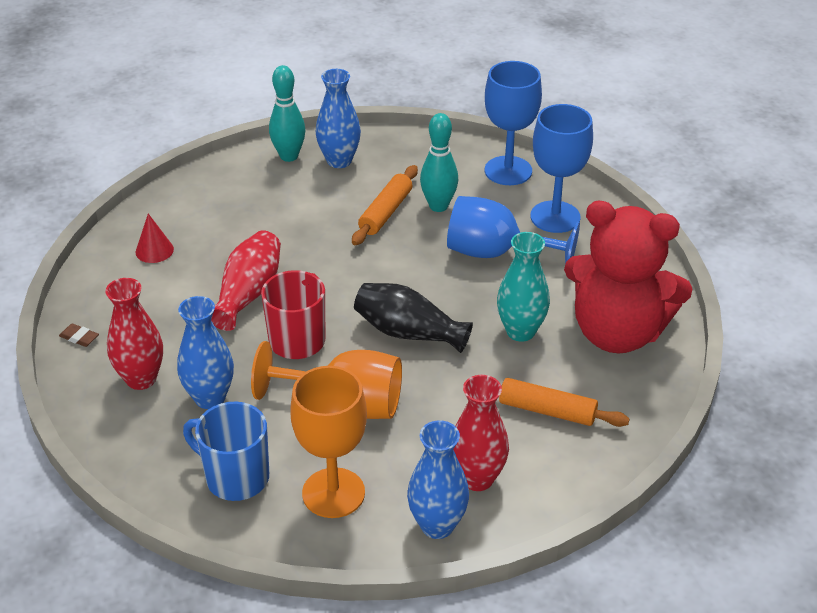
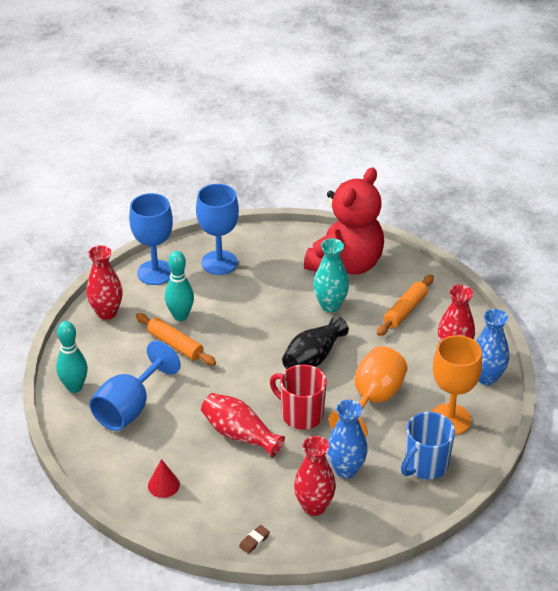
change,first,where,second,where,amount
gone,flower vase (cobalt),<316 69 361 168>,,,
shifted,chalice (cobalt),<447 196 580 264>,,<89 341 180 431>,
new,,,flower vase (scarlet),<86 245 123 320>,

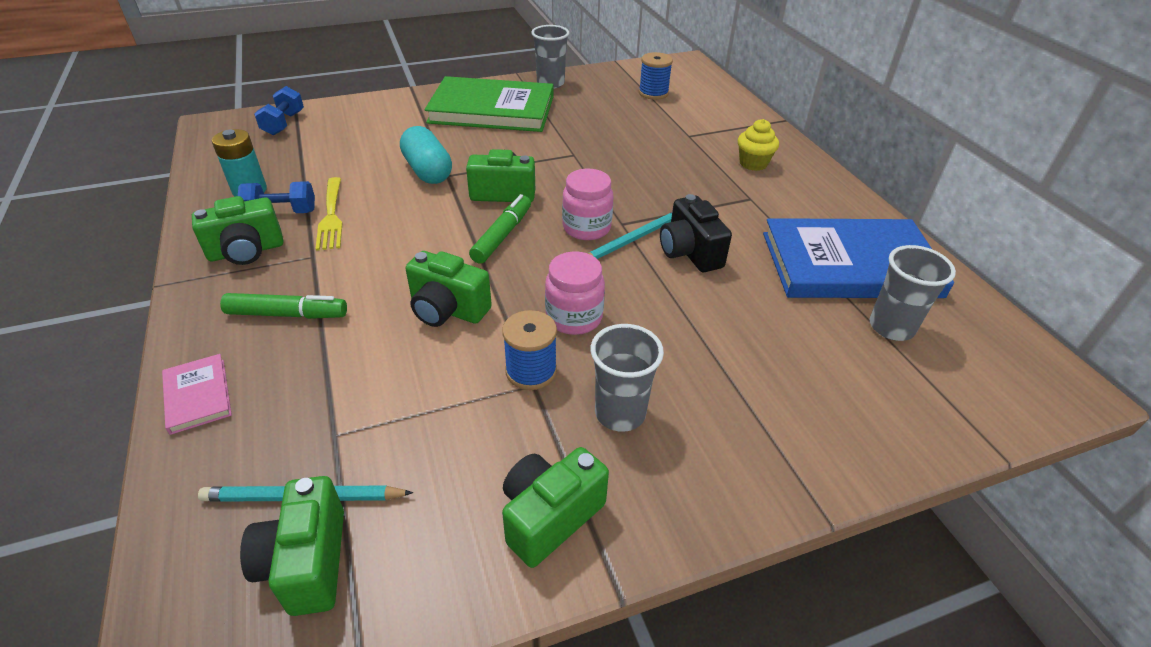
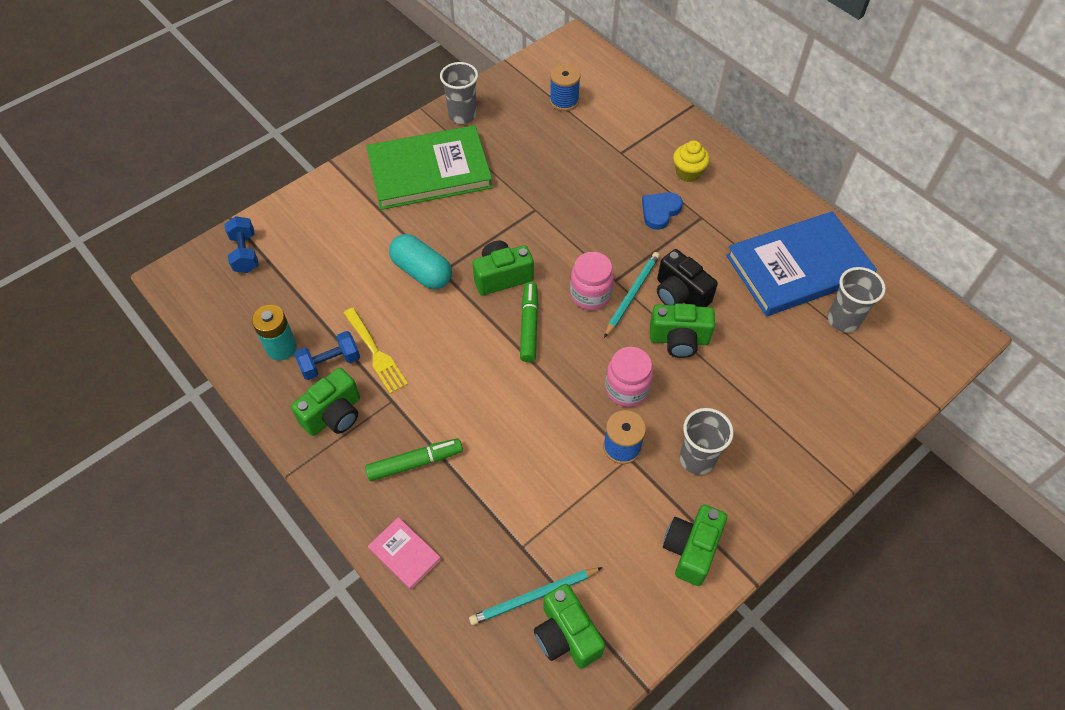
change,first,where,second,where,amount
shifted,photo camera (leaf-green),<405 251 492 327>,,<650 303 715 358>,
new,,,heart shape (cobalt),<642 192 683 230>,

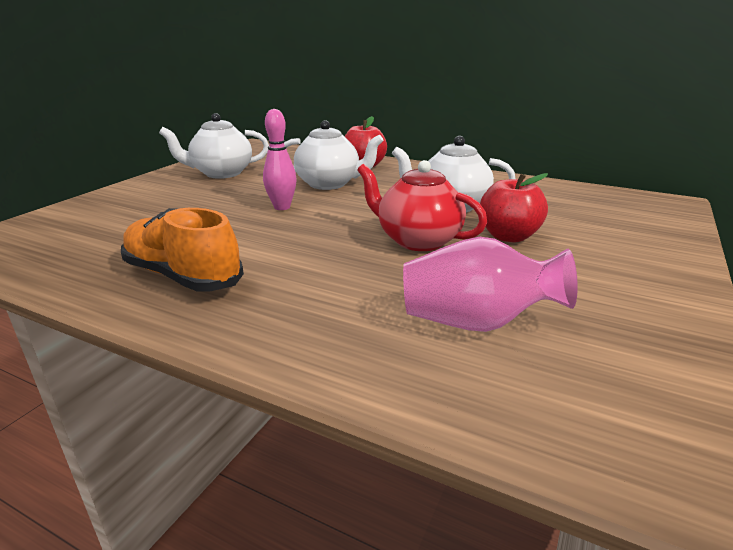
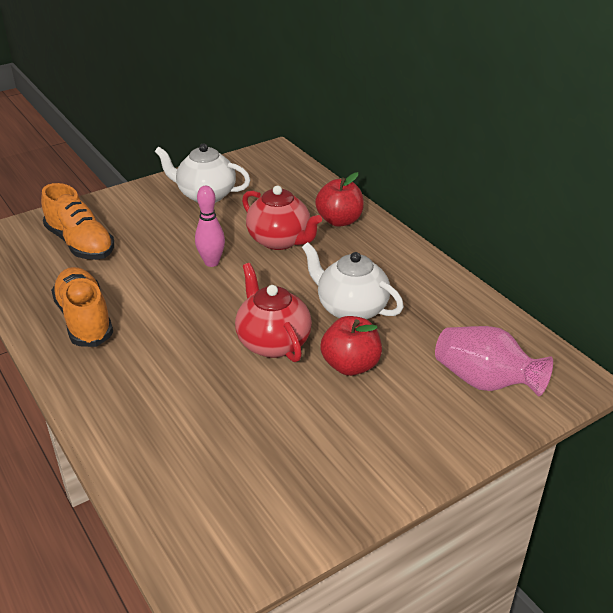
change,first,where,second,where,amount
repainted,china teapot (snow-white),<284 120 384 190>,china teapot (scarlet),<242 186 322 250>,
shifted,flower vase (rose-pink),<403 237 578 332>,,<435 326 553 396>,
new,,,sneaker (orange),<41 183 114 260>,

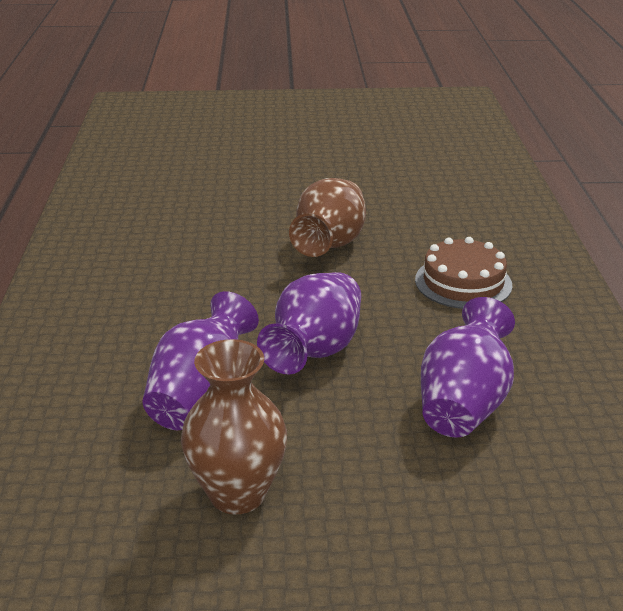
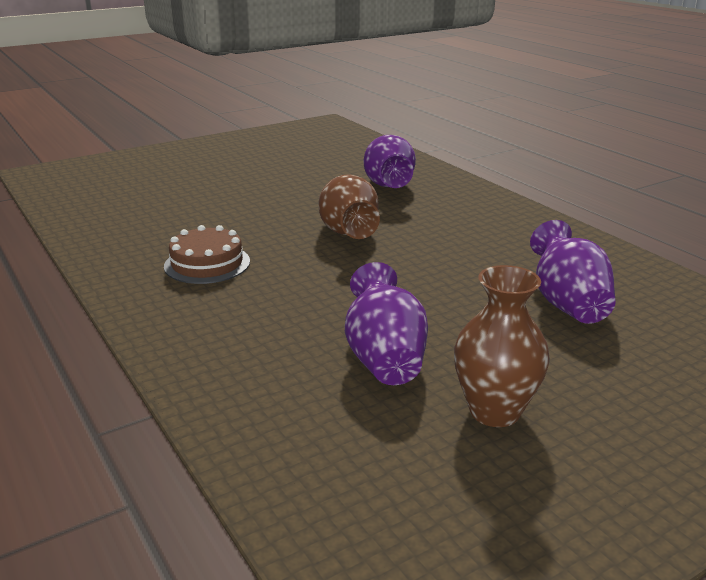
change,first,where,second,where,amount
shifted,flower vase (violet),<257 272 361 374>,,<364 135 416 188>,
shifted,layer cake (dark brown),<415 237 512 309>,,<164 225 250 284>,

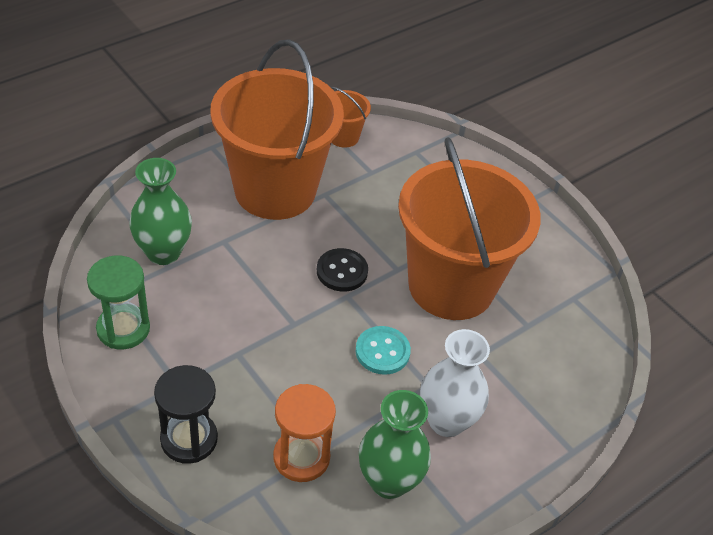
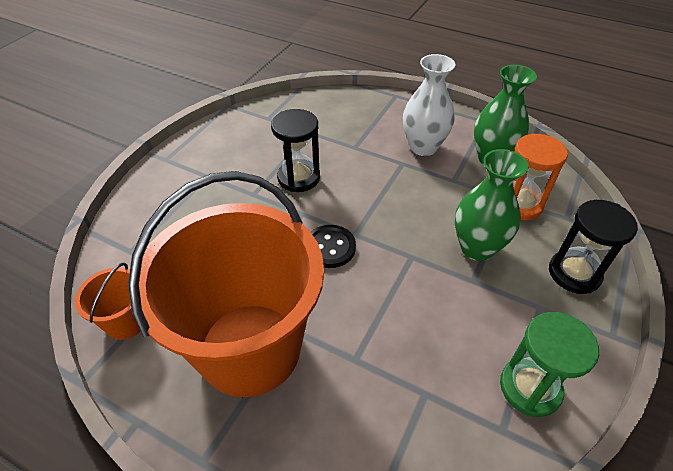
change,first,where,second,where,amount
shifted,flower vase (leaf-green),<129 158 192 265>,,<455 149 528 261>,
gone,sewing button (aqua),<356 326 411 375>,,,
swapped,pail (orange),<398 137 541 320>,sand timer (ebony),<271 109 320 192>,

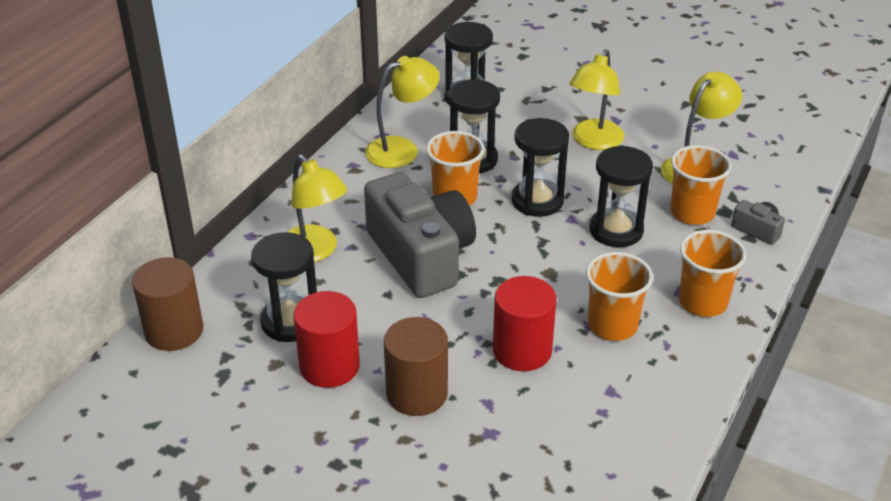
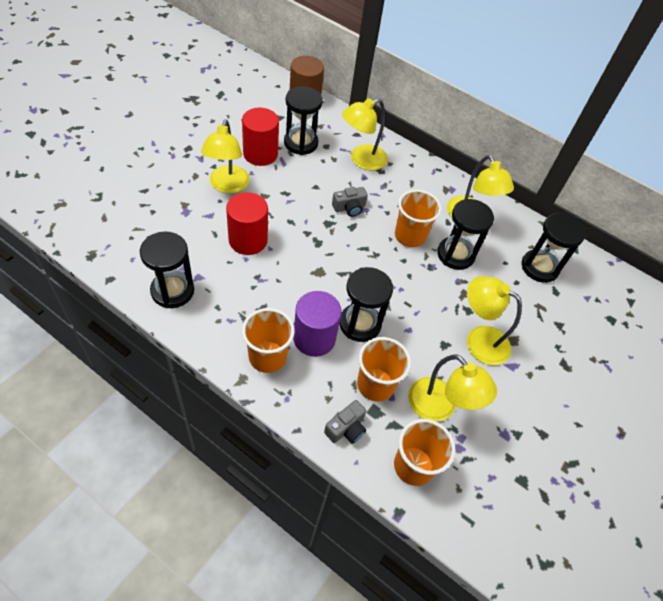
change,first,where,second,where,amount
scaled,photo camera (gray),<364 172 476 298>,,<332 187 368 217>,x0.41
swapped,cylinder shape (dark brown),<384 317 448 416>,reading lamp (golden),<201 119 249 193>,
shifted,sand timer (ebony),<512 118 569 217>,,<140 231 194 308>,
shifted,tumbler (orange),<586 252 653 341>,,<394 419 456 486>,
new,,,cylinder shape (violet),<293 291 342 357>,

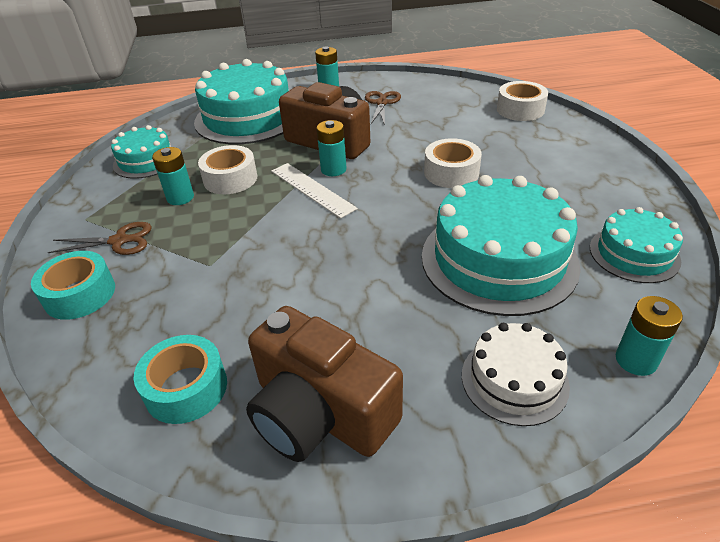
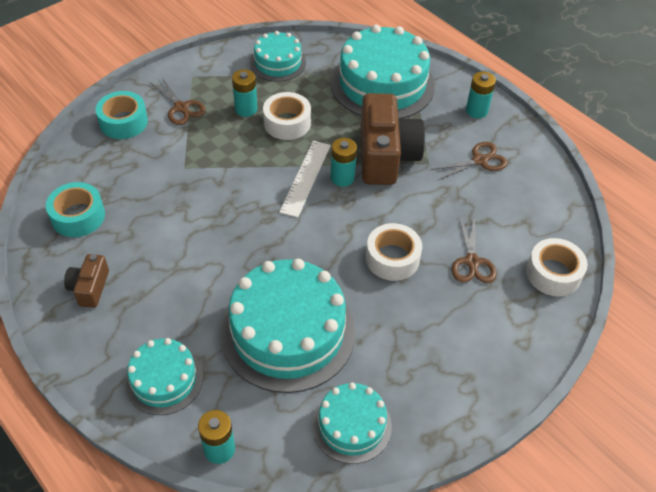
change,first,where,second,where,amount
scaled,photo camera (dark brown),<246 306 403 462>,,<64 254 109 308>,x0.49
repainted,layer cake (snow-white),<462 323 570 426>,layer cake (aqua),<125 338 203 415>,
new,,,scissors (dark brown),<451 216 497 283>,

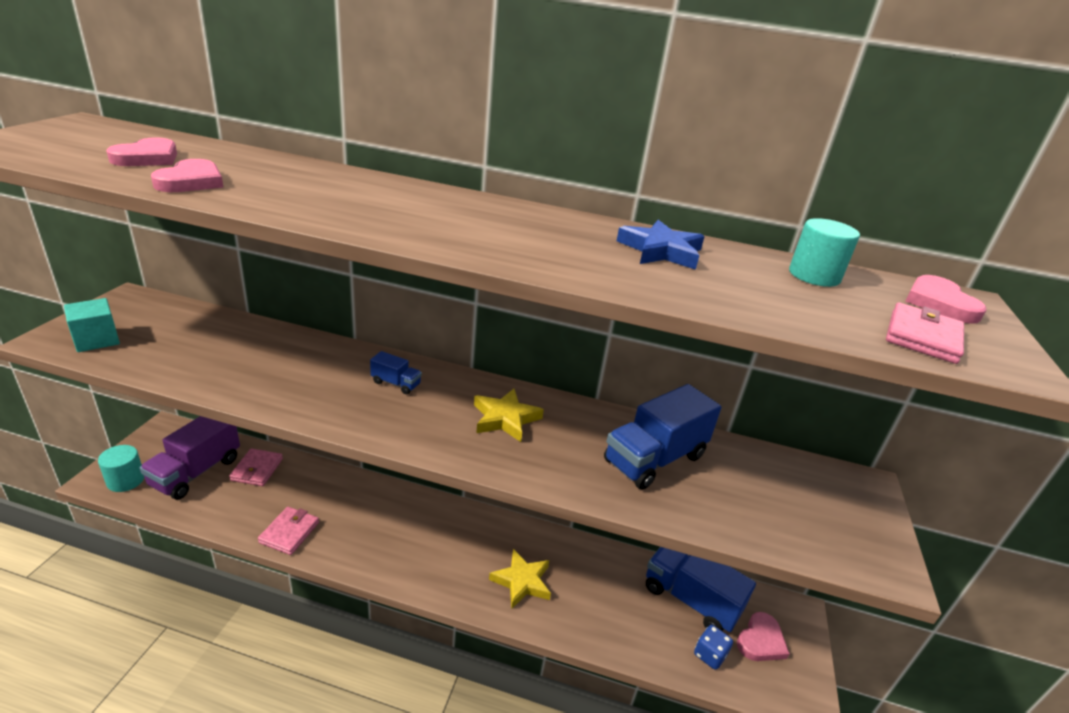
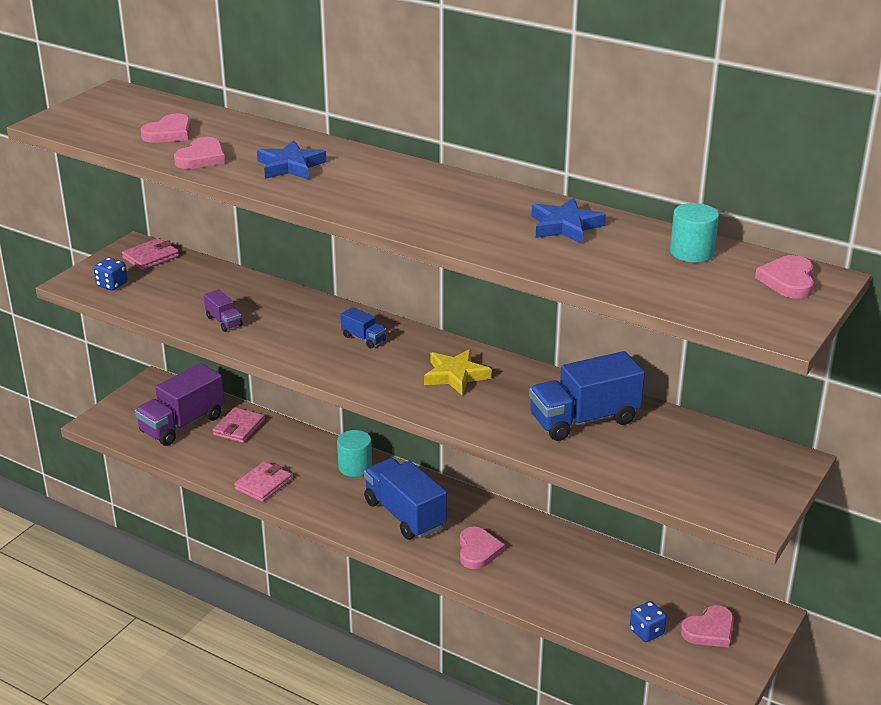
change,first,where,second,where,amount
swapped,cube (aqua),<64 298 120 352>,game die (cobalt),<94 258 127 291>,
shifted,cylinder shape (aqua),<98 445 144 492>,,<337 430 372 477>,
swapped,star shape (golden),<489 549 551 609>,heart shape (rose-pink),<460 527 505 569>,
shifted,truck (cobalt),<646 547 756 632>,,<364 458 447 539>,
shifted,billfold (rose-pink),<886 302 964 364>,,<122 238 179 270>,
new,,,truck (violet),<204 289 242 332>,
new,,,star shape (cobalt),<257 140 326 179>,

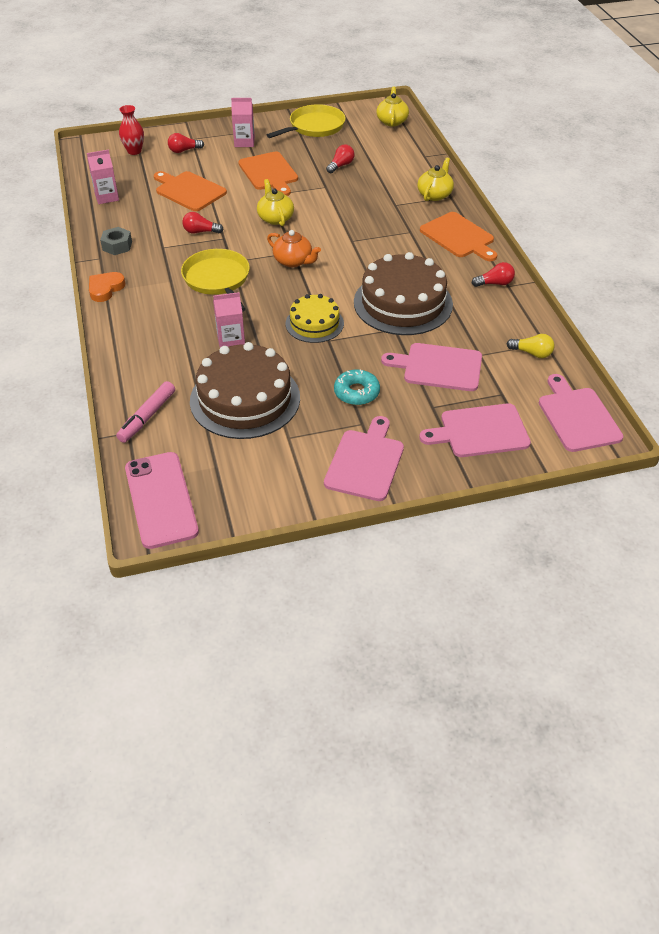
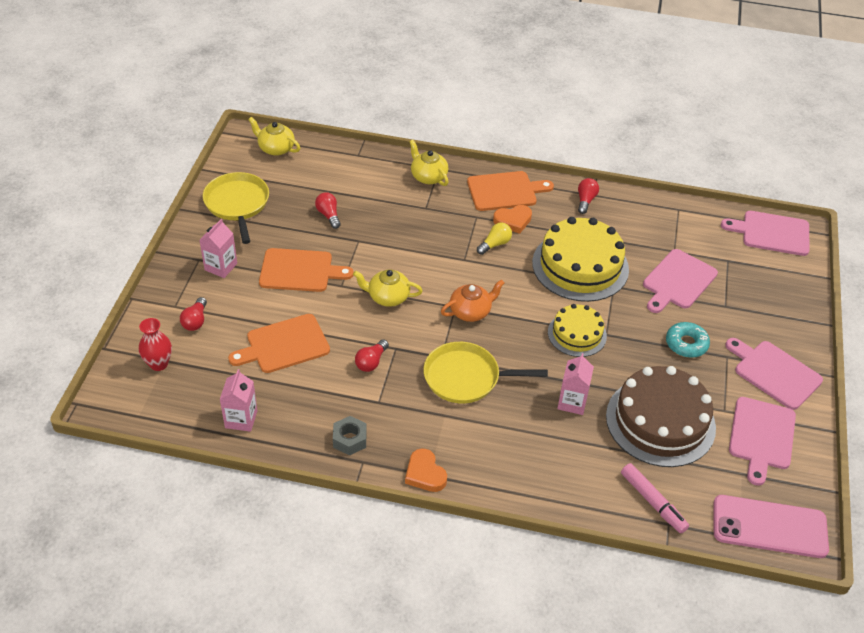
change,first,where,second,where,amount
repainted,layer cake (dark brown),<354 252 453 335>,layer cake (golden),<532 217 629 302>,
shifted,cutting board (rose-pink),<419 403 531 457>,,<729 397 796 486>,
shifted,bulb (golden),<507 334 554 358>,,<477 223 512 255>,
new,,,heart shape (orange),<493 205 532 234>,

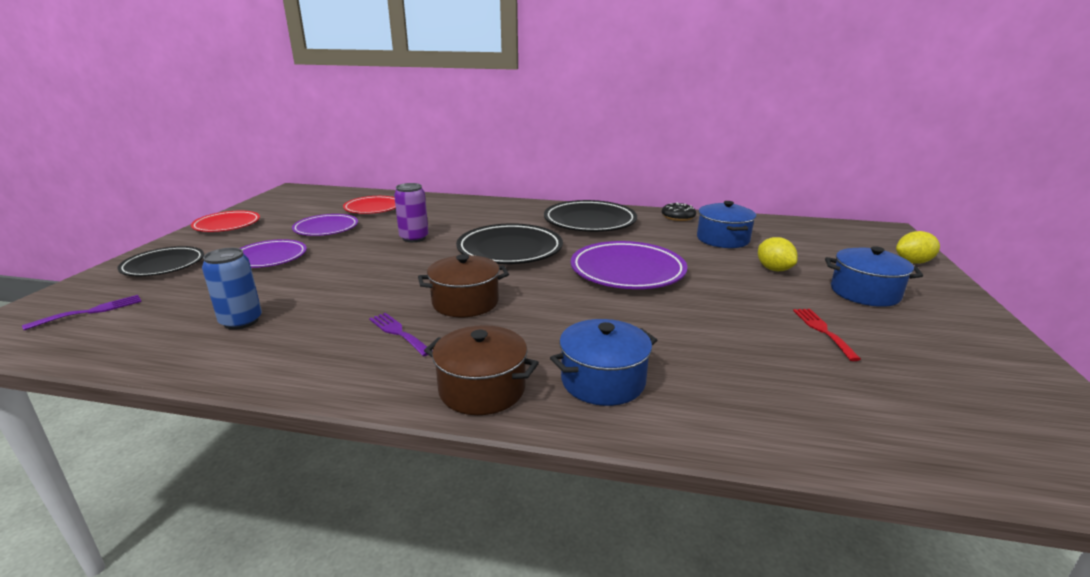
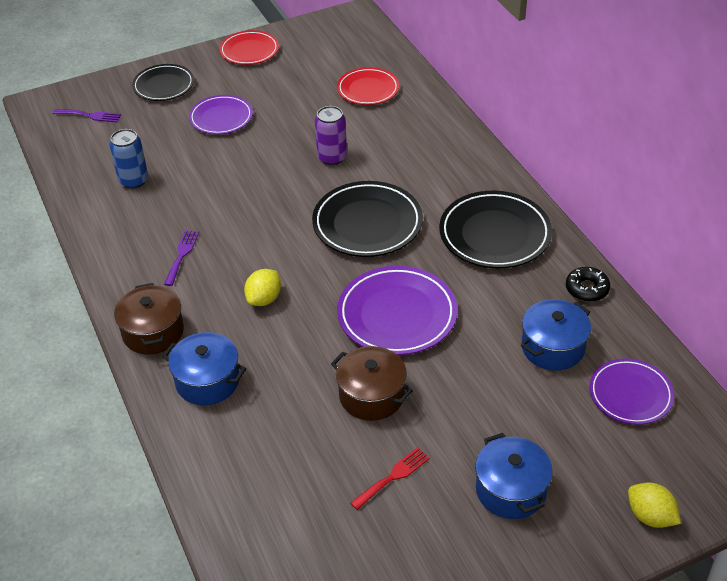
change,first,where,second,where,amount
shifted,plate (violet),<292 214 358 236>,,<589 358 674 425>,
shifted,cooking pot (dark brown),<418 254 509 317>,,<331 346 413 421>,
shifted,citrus fruit (golden),<758 237 798 271>,,<244 269 281 306>,

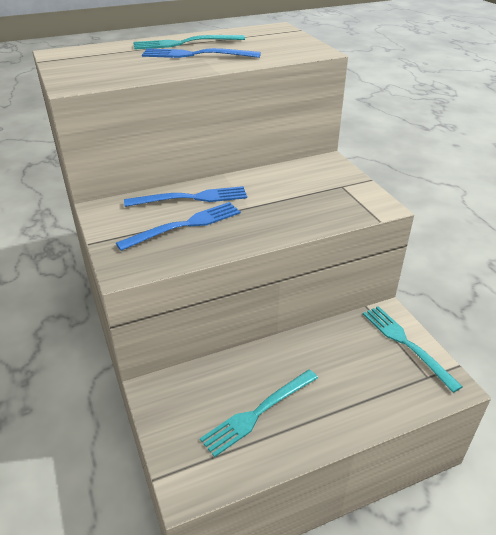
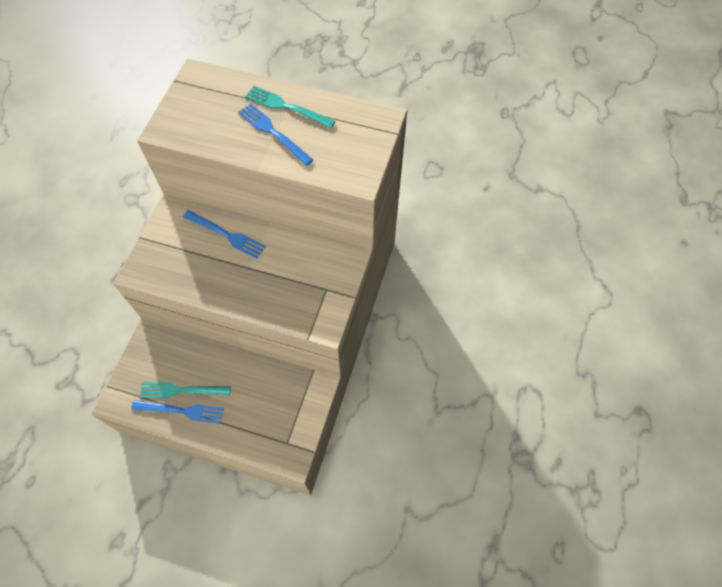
change,first,where,second,where,amount
shifted,dinner fork (cobalt),<116 202 241 251>,,<131 400 224 423>,
gone,dinner fork (aqua),<363 306 463 393>,,,

